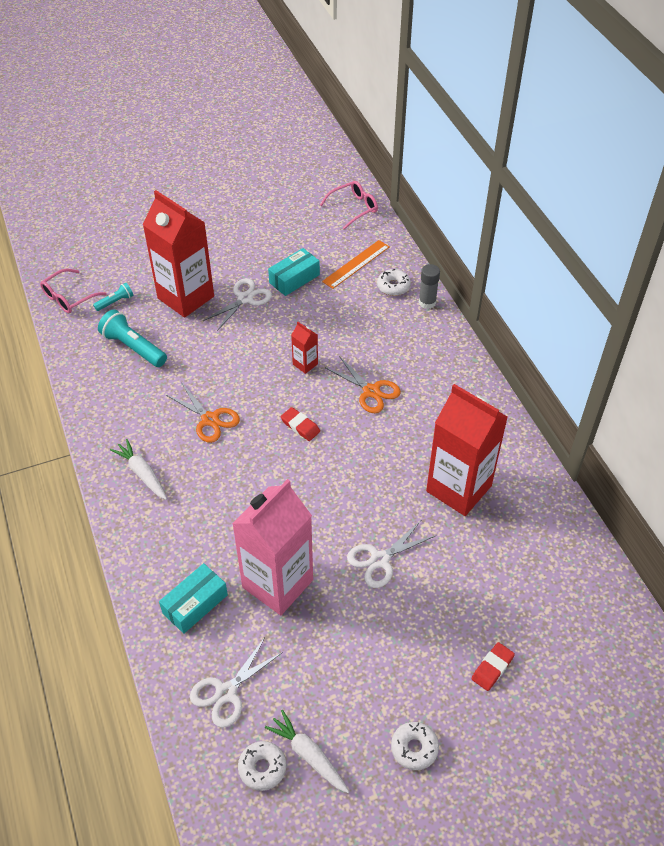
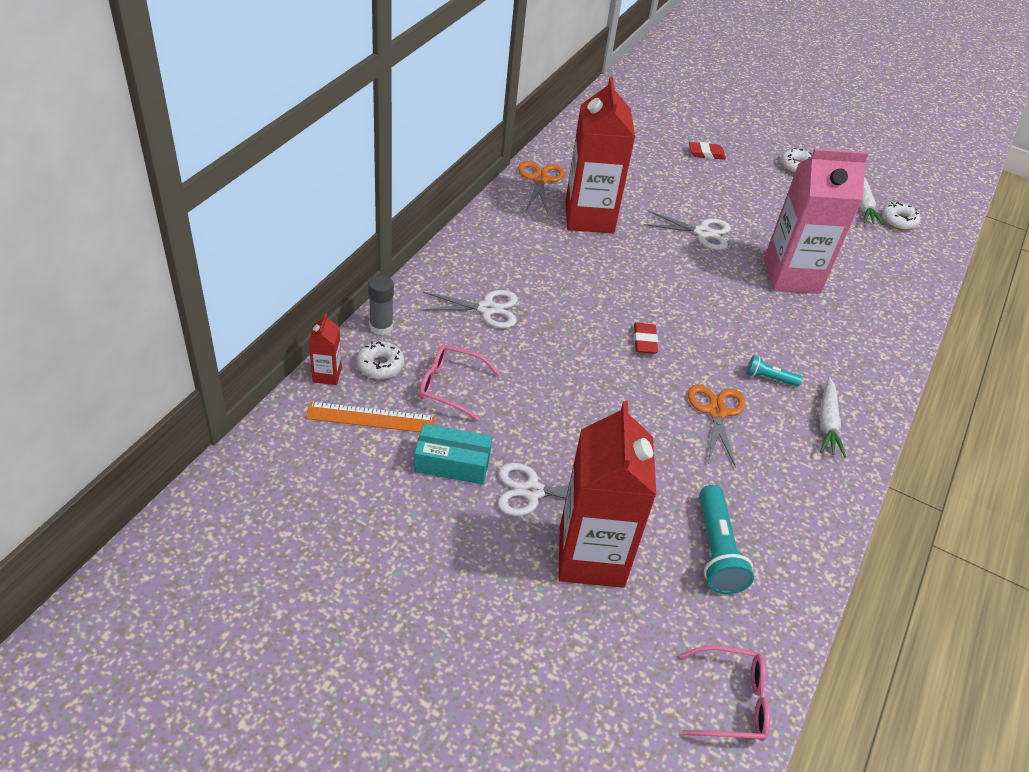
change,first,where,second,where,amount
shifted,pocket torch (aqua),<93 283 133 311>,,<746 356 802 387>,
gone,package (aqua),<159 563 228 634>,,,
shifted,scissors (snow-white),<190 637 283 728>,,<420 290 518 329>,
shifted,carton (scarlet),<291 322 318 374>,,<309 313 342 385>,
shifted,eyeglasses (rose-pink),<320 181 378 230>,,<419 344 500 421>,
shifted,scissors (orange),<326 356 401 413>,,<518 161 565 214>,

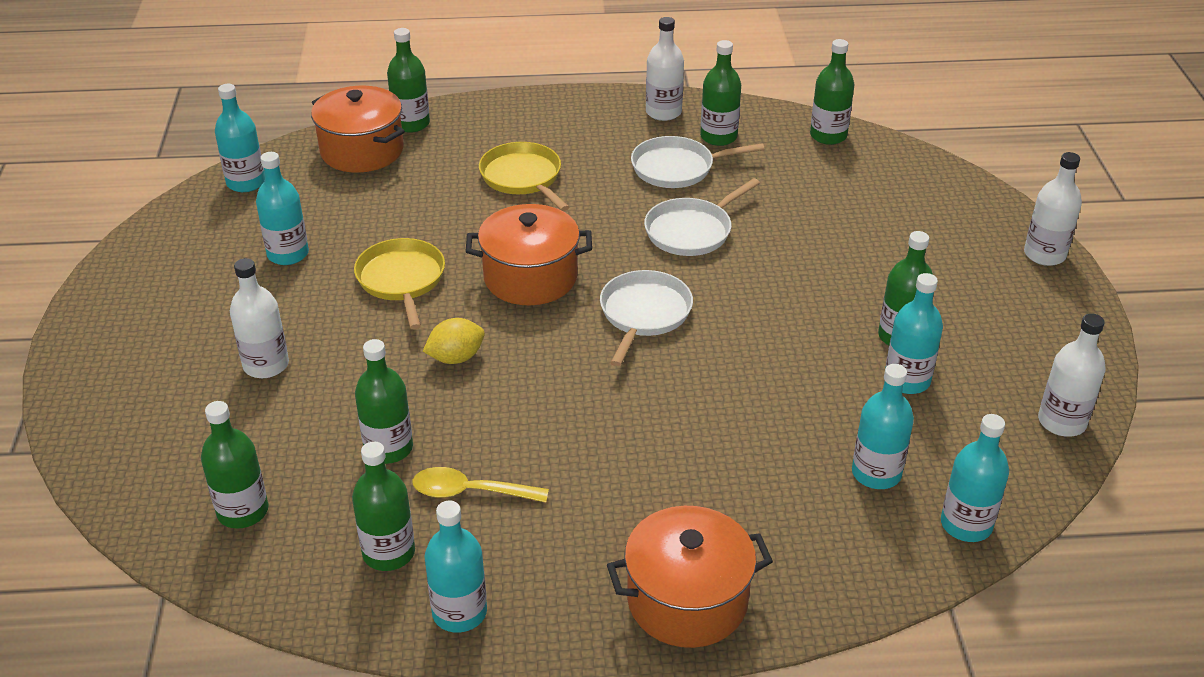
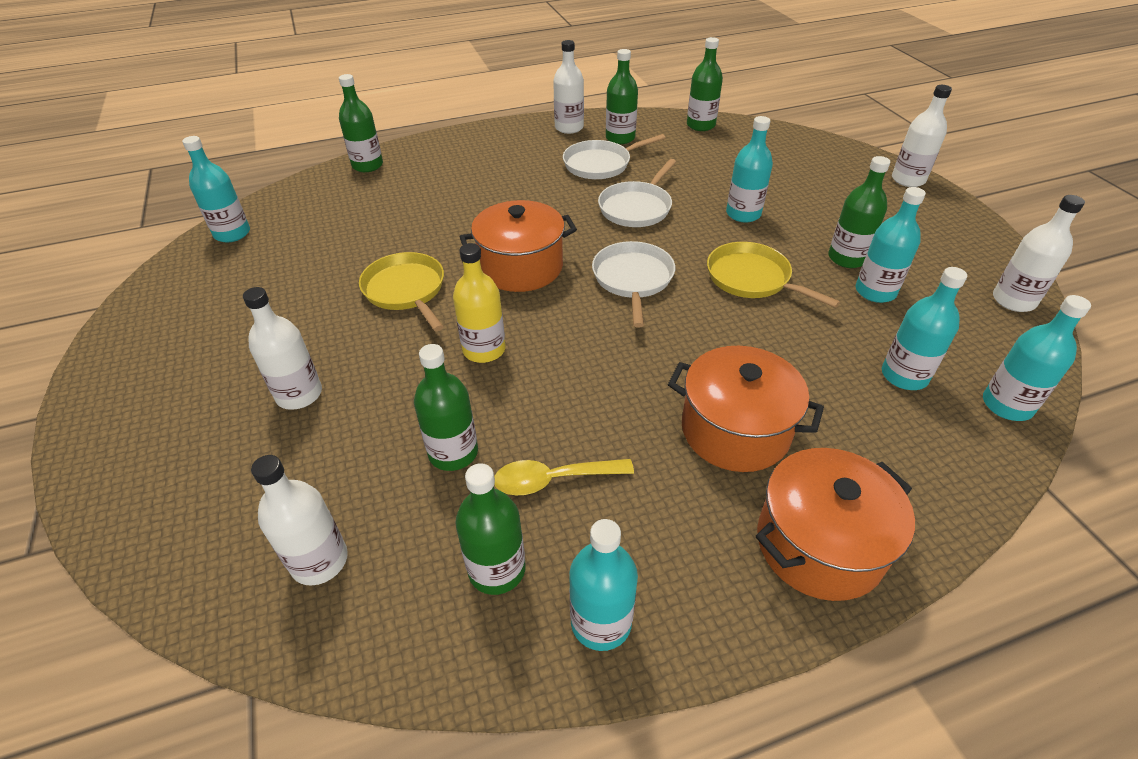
change,first,where,second,where,amount
repainted,flask (leaf-green),<201 401 268 529>,flask (snow-white),<251 455 348 586>,
shifted,flask (aqua),<256 152 309 265>,,<726 116 773 223>,
shifted,cooking pot (orange),<311 86 405 173>,,<668 346 824 472>,
swapped,citrus fruit (golden),<423 318 485 364>,flask (golden),<453 243 506 363>,
shifted,frying pan (golden),<479 142 569 211>,,<707 242 840 308>,

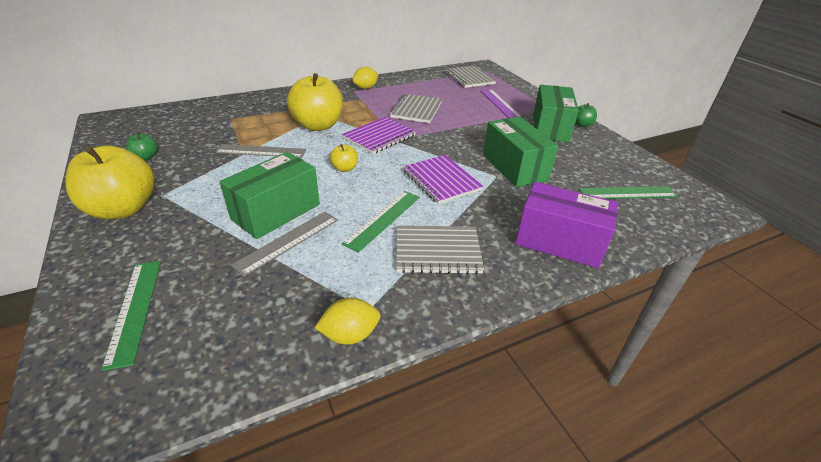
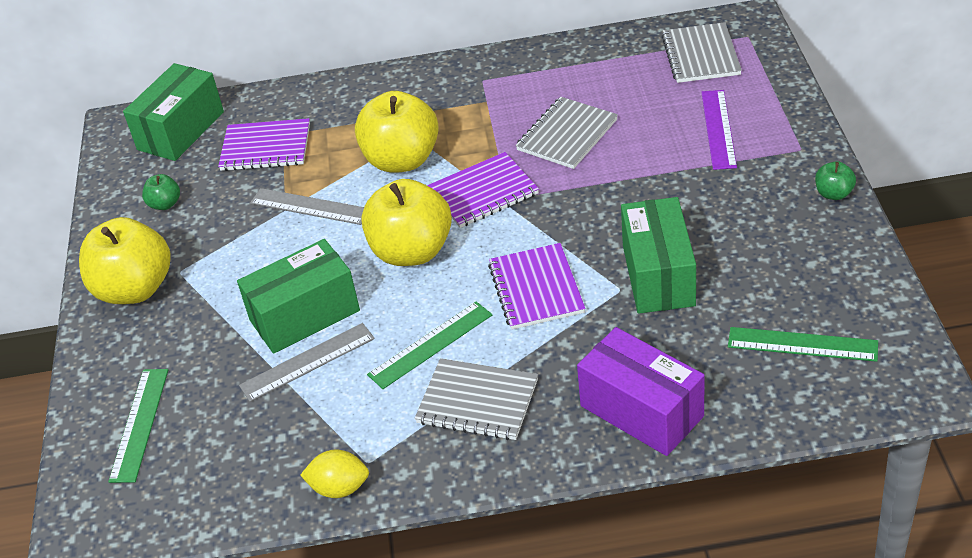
change,first,where,second,where,amount
scaled,toy apple (golden),<330 144 358 172>,,<361 179 452 266>,x2.25
gone,citrus fruit (golden),<352 67 379 89>,,,
shifted,package (leaf-green),<533 85 579 142>,,<123 63 224 161>,
new,,,notepad (violet),<218 118 310 171>,

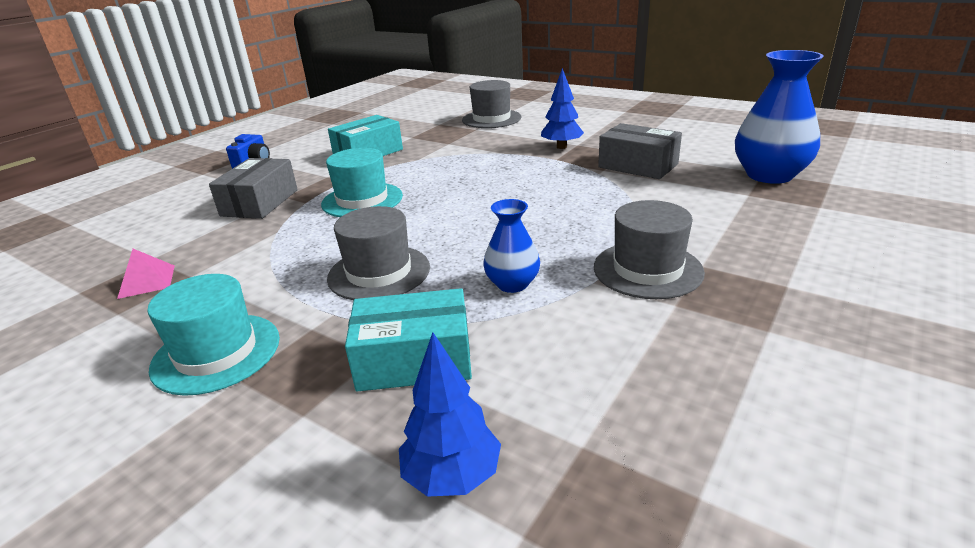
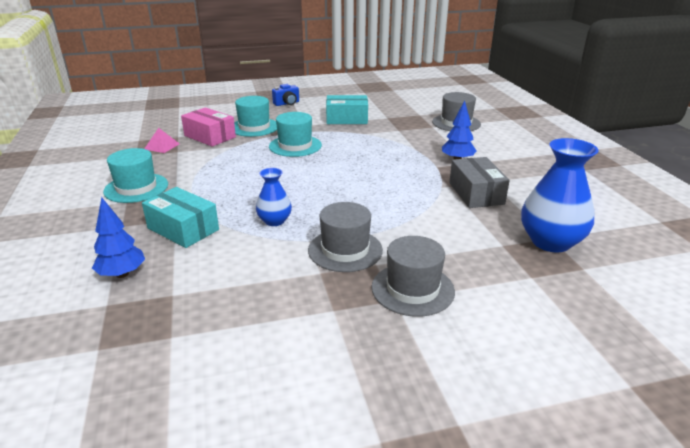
change,first,where,second,where,amount
swapped,package (gray),<209 158 298 219>,hat (aqua),<234 96 277 137>,
shifted,hat (gray),<327 206 430 300>,,<371 236 455 317>,
new,,,package (rose-pink),<181 107 236 147>,

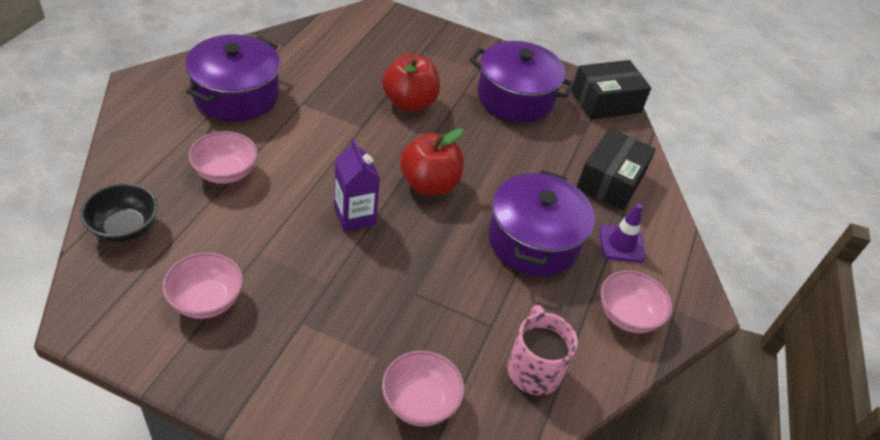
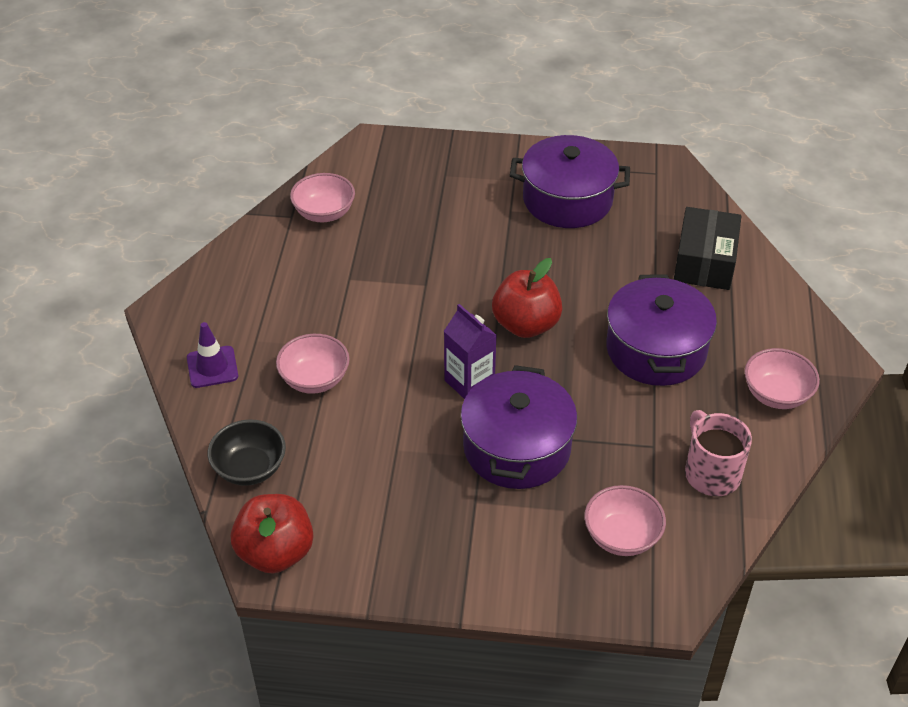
change,first,where,second,where,amount
shifted,deep dish (rose-pink),<162 252 243 319>,,<290 173 355 222>,
shifted,cooking pot (violet),<185 35 280 121>,,<460 365 577 489>,
shifted,toy apple (scarlet),<382 54 440 112>,,<231 494 313 574>,
gone,package (ebony),<571 60 651 120>,,,
shifted,traffic cone (violet),<599 204 646 263>,,<187 322 238 388>,

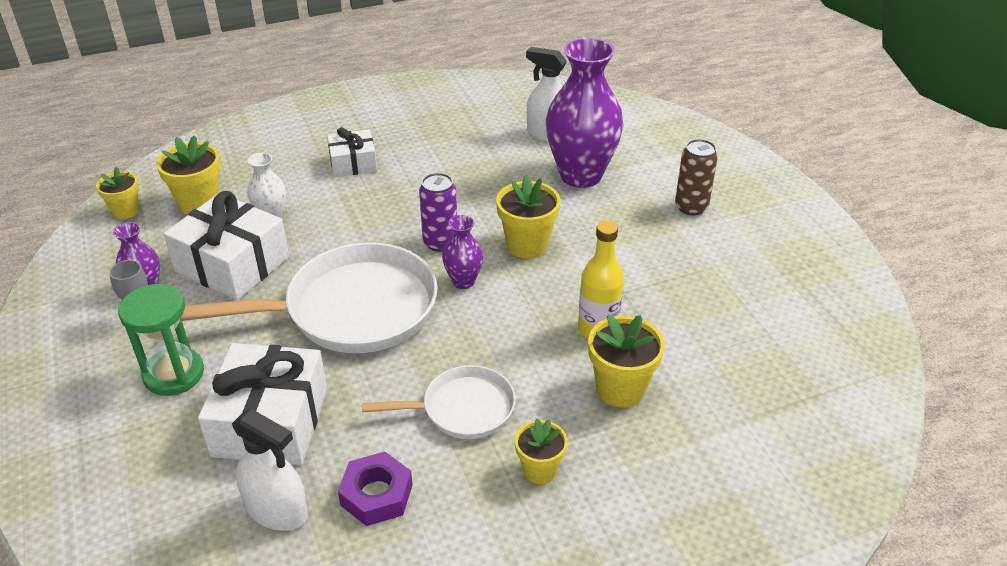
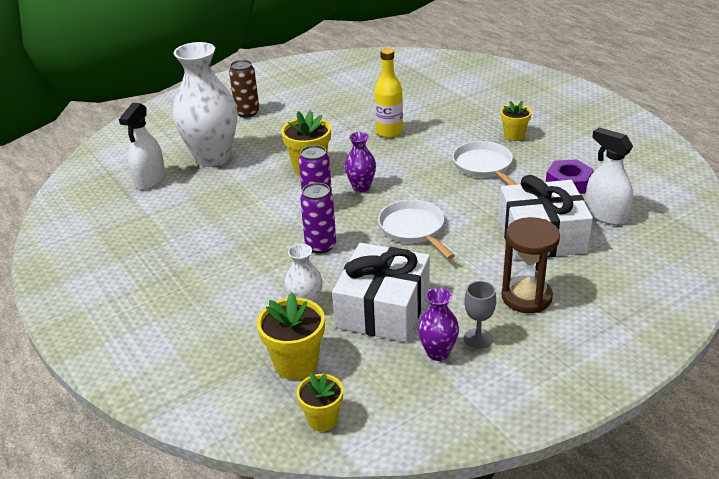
change,first,where,second,where,amount
repainted,sand timer (leaf-green),<118 284 204 396>,sand timer (dark brown),<502 217 560 313>,
scaled,frying pan (snow-white),<181 243 438 353>,,<378 200 455 259>,x0.55
rotated,spray cleaner (snow-white),<232 409 308 531>,,<585 127 633 225>,60 degrees counterclockwise
gone,present (snow-white),<327 127 377 177>,,,
repainted,flower vase (violet),<546 38 624 188>,flower vase (snow-white),<173 42 237 167>,
gone,flower pot (golden),<588 314 665 408>,,,
new,,,tin (violet),<300 183 336 254>,

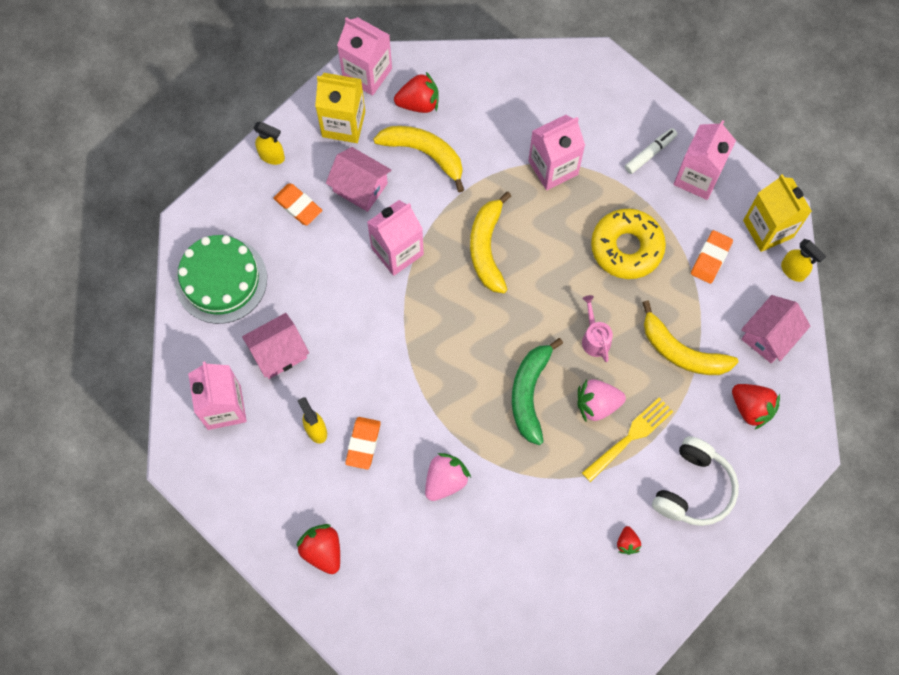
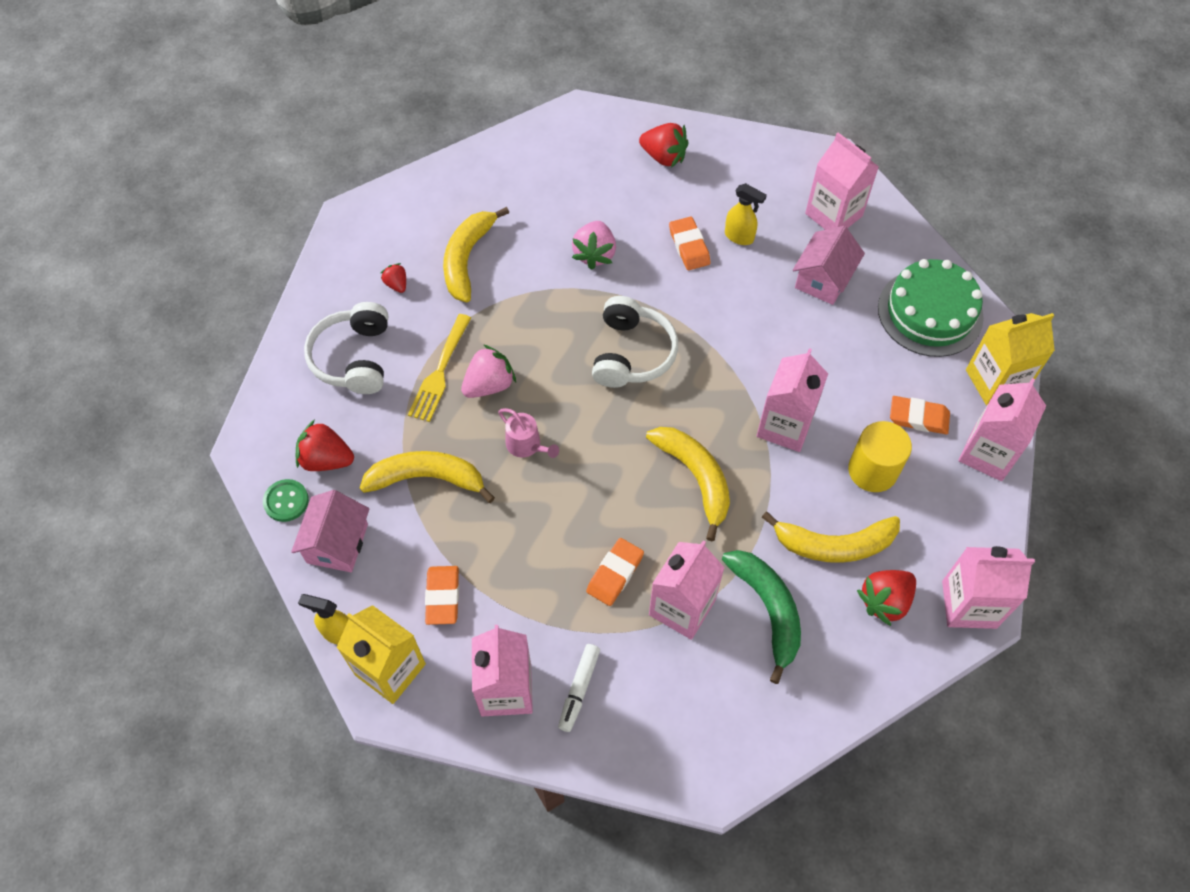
change,first,where,second,where,amount
swapped,spray cleaner (golden),<254 122 285 165>,carton (rose-pink),<958 378 1046 481>,
shifted,carton (golden),<315 73 365 143>,,<966 313 1055 405>,
swapped,cottage (rose-pink),<326 147 391 212>,cylinder shape (golden),<848 421 912 492>,
shifted,banana fruit (leaf-green),<512 338 563 445>,,<722 550 801 684>,
gone,doughnut (golden),<591 209 666 279>,,,
new,,,sewing button (leaf-green),<263 479 309 522>,
new,,,banana fruit (golden),<443 207 509 302>,
new,,,pencil eraser (orange),<586 538 644 606>,
new,,,headphones (snow-white),<592 296 678 388>,

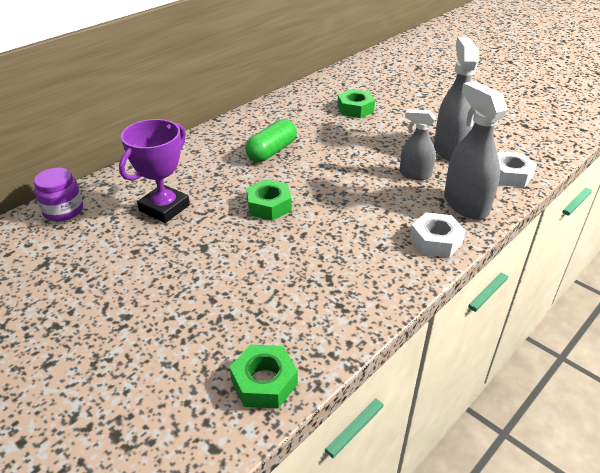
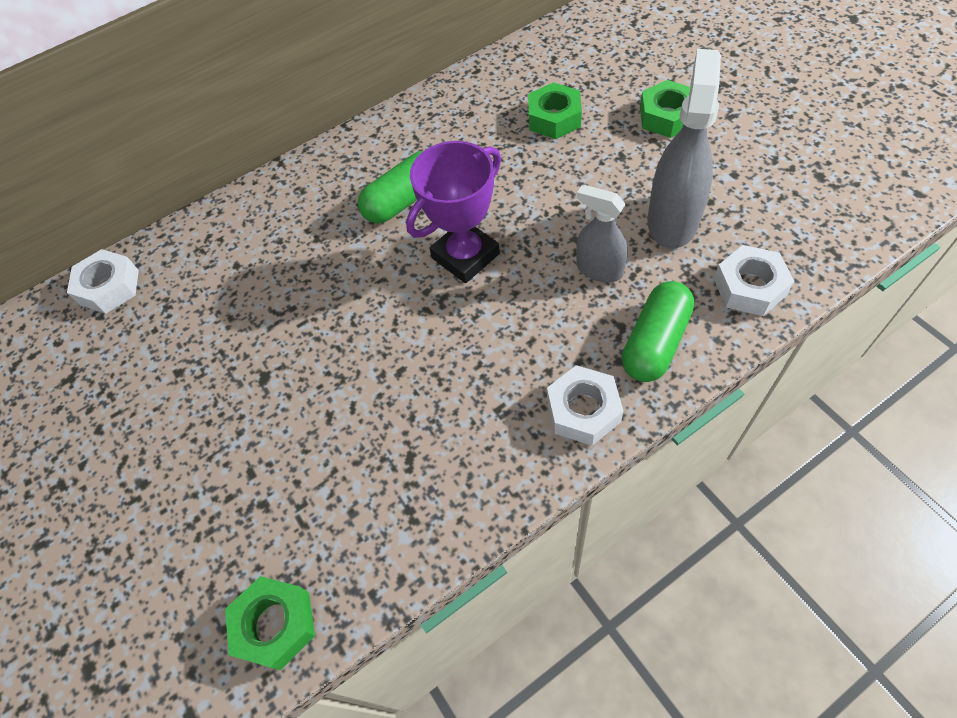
change,first,where,second,where,amount
swapped,jam jar (violet),<34 168 83 221>,hexagon nut (snow-white),<67 249 139 314>,
shifted,trophy (violet),<119 119 190 223>,,<406 141 501 283>,
shifted,hexagon nut (leaf-green),<246 179 292 221>,,<640 80 690 138>,
swapped,spray cleaner (gray),<444 81 508 220>,capsule (leaf-green),<622 281 694 382>,

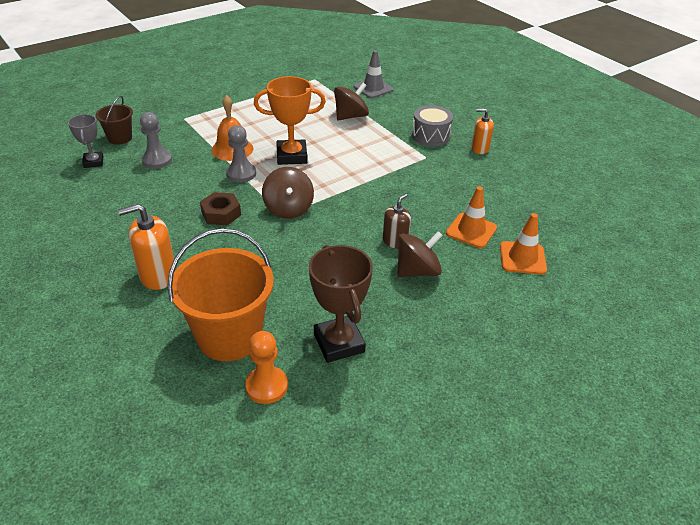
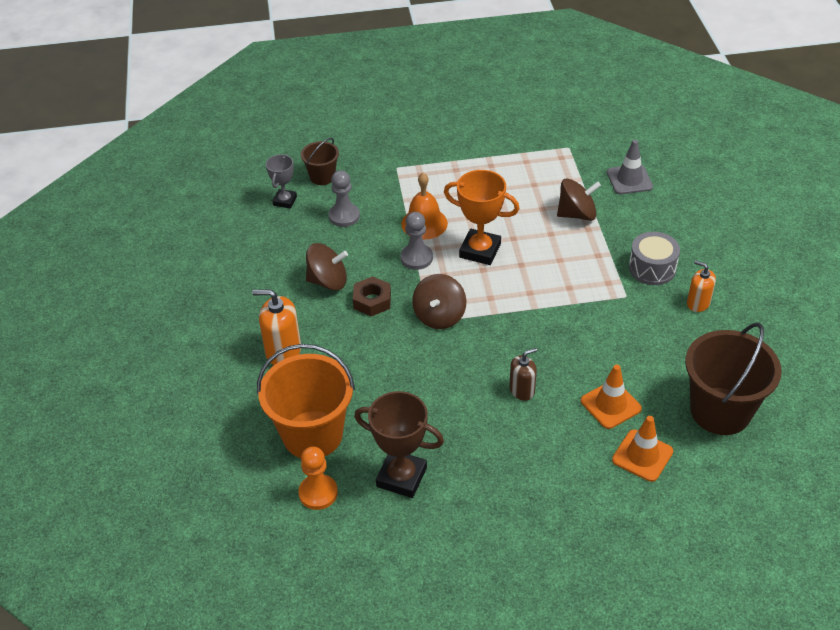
change,first,where,second,where,amount
rotated,trophy (dark brown),<309 245 373 363>,,<354 391 444 498>,75 degrees counterclockwise
shifted,spinning top (dark brown),<397 231 443 277>,,<306 243 348 291>,
new,,,pail (dark brown),<685 322 782 435>,

